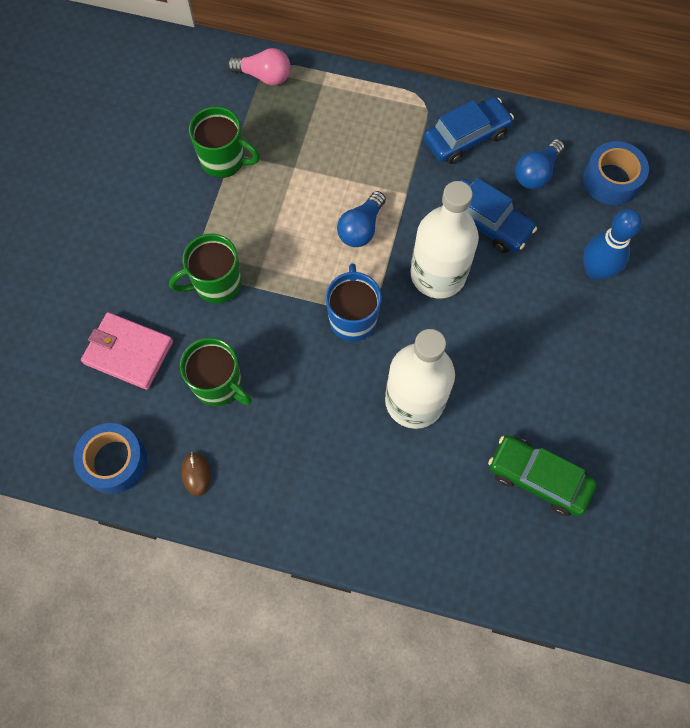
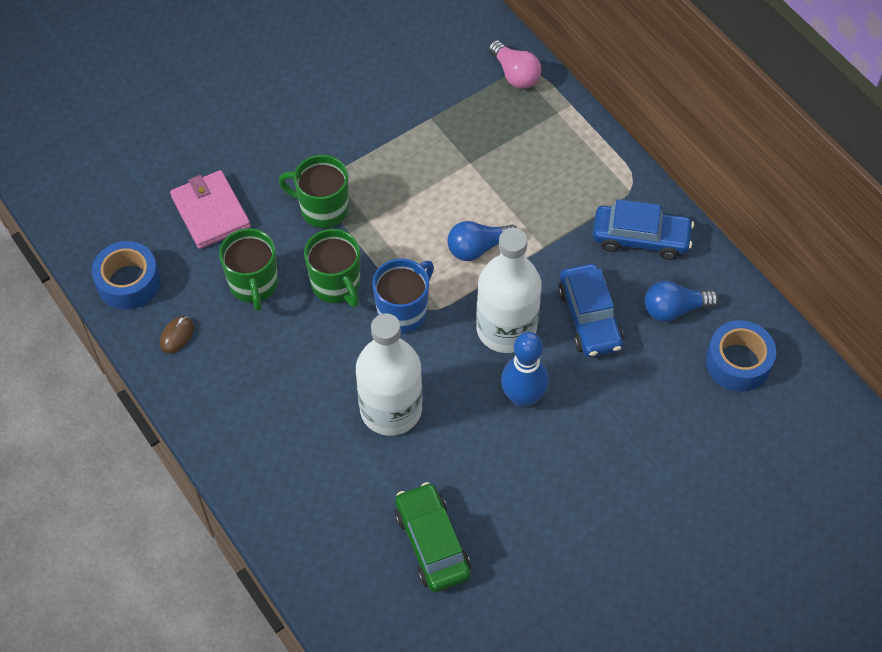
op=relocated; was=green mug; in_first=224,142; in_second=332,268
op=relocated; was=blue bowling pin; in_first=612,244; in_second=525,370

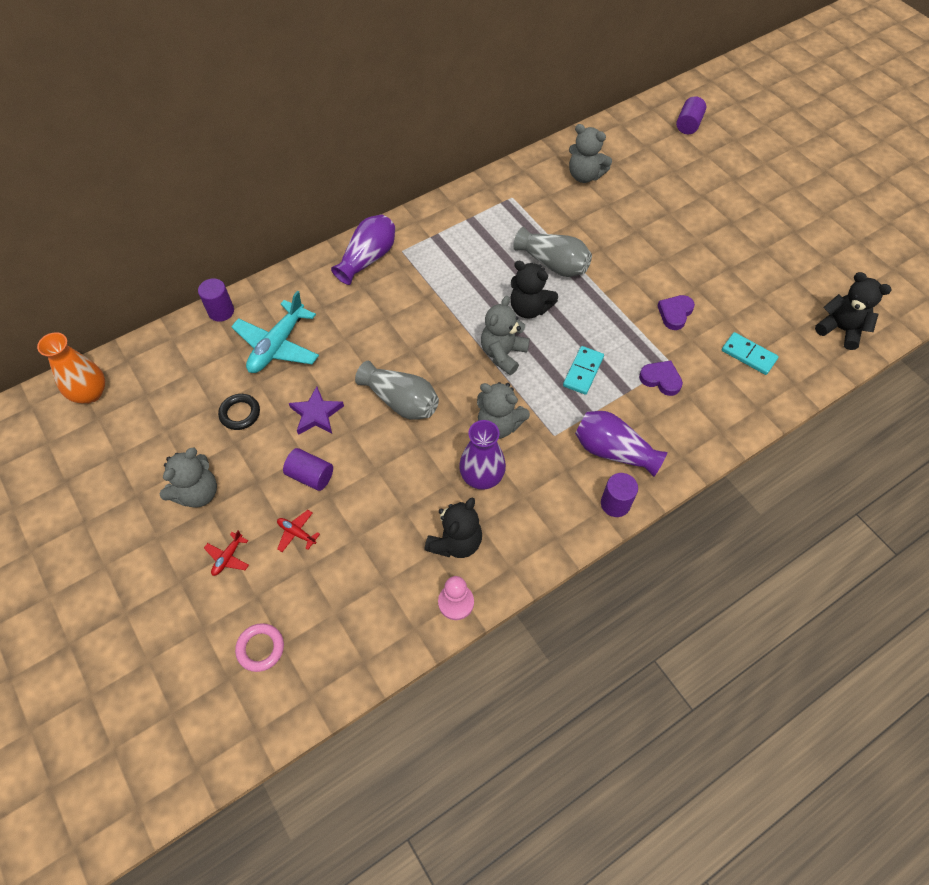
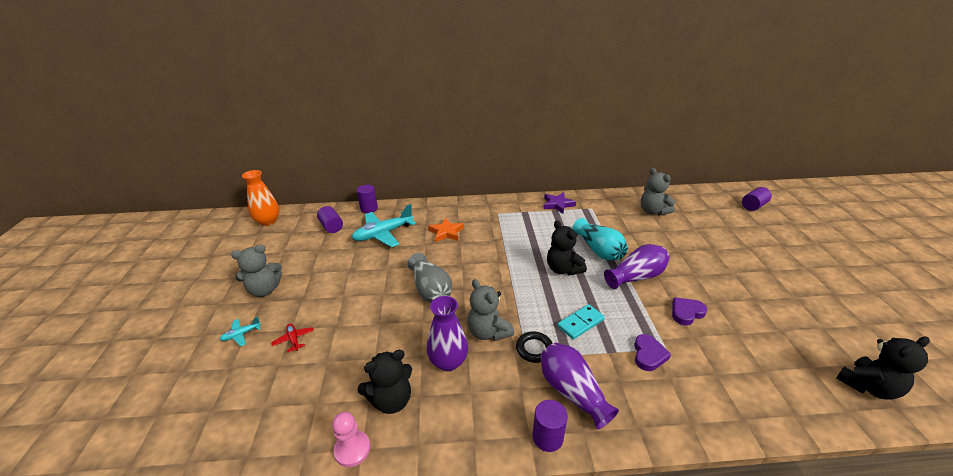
op=missing; was=pink ring; in_first=259,647
op=missing; was=grey teddy bear; in_first=505,335
op=missing; was=turquoise domino; in_first=750,353
op=appeared; now=orange star; in_second=446,230
op=relocated; was=black ring; in_first=239,412; in_second=534,347
op=relocated; was=purple cylinder; in_first=308,469; in_second=330,219
op=relocated; was=purple star; in_first=316,410; in_second=560,203
op=relocated; was=purple vase; in_first=363,249; in_second=637,266
op=colour; was=red plane; now=turquoise plane; in_first=226,553; in_second=240,331
op=colour; was=grey vase; now=turquoise vase; in_first=552,252; in_second=600,239
op=spun; was=purple heart; in_first=661,378; in_second=652,352; clockwise=45
op=spun; was=black teddy bear; in_first=853,311; in_second=883,368; clockwise=90

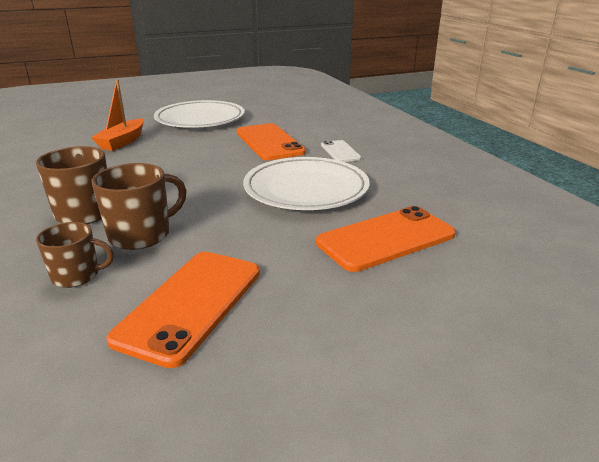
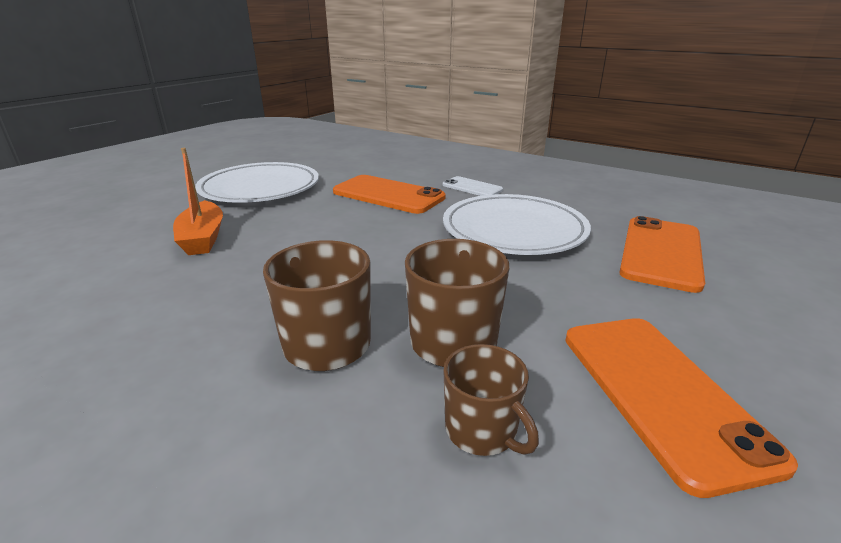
op=spun; was=brown mug; in_first=75,255; in_second=491,400; clockwise=90

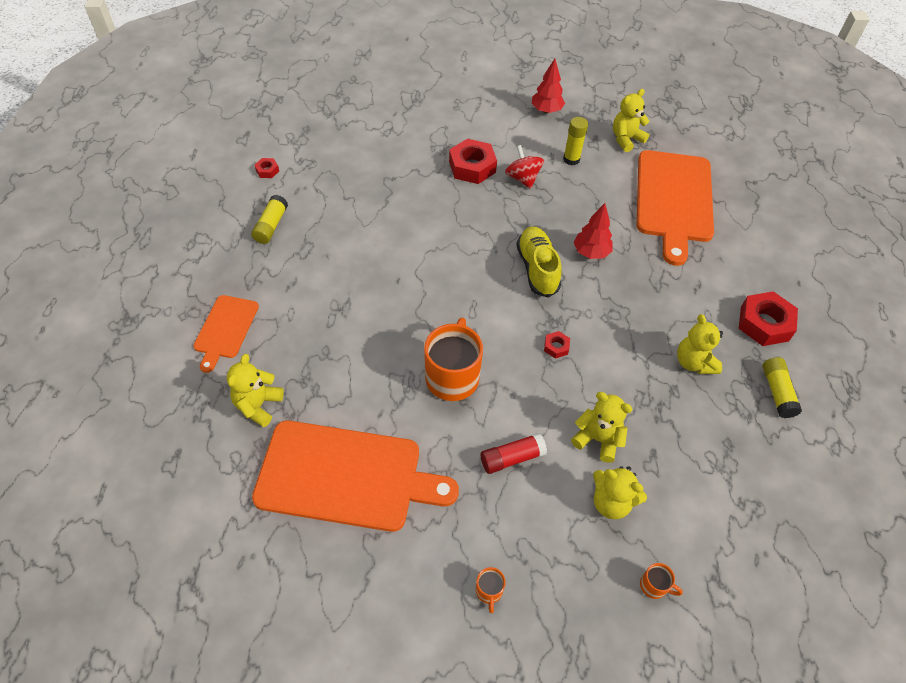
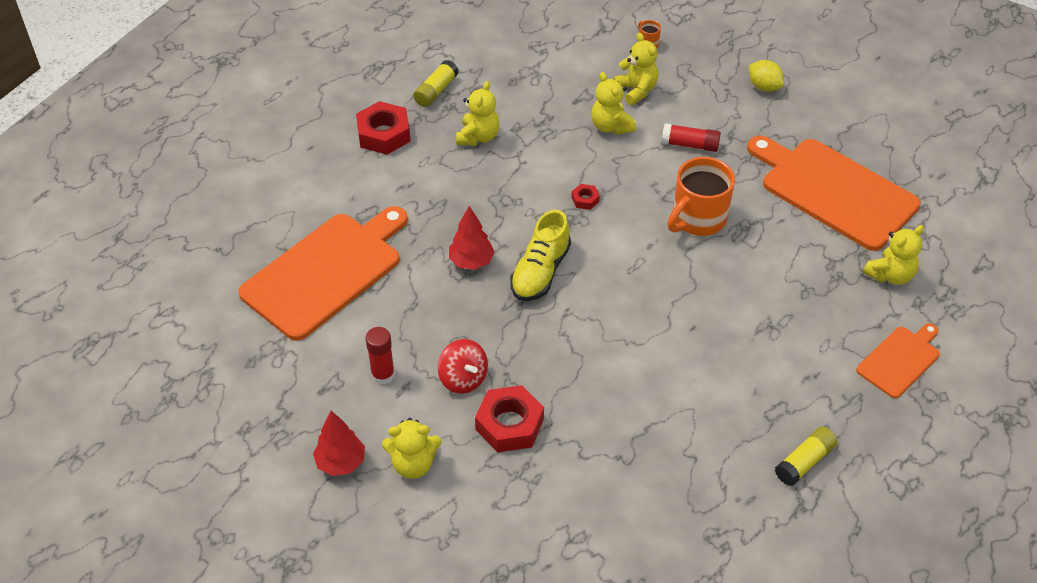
op=missing; was=red nut; in_first=267,168
op=relocated; was=yellow teddy bear; in_first=631,120; in_second=412,448
op=exchanged; was=orange mug; now=yellow lemon; in_first=491,590; in_second=766,76
op=colour; was=yellow glue stick; now=red glue stick; in_first=575,141; in_second=380,356
op=spun; was=red spinning top; in_first=524,167; in_second=463,366; clockwise=-45

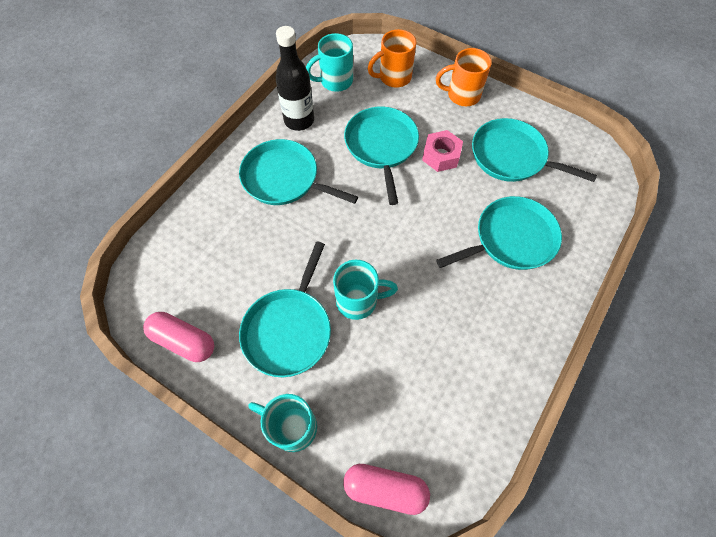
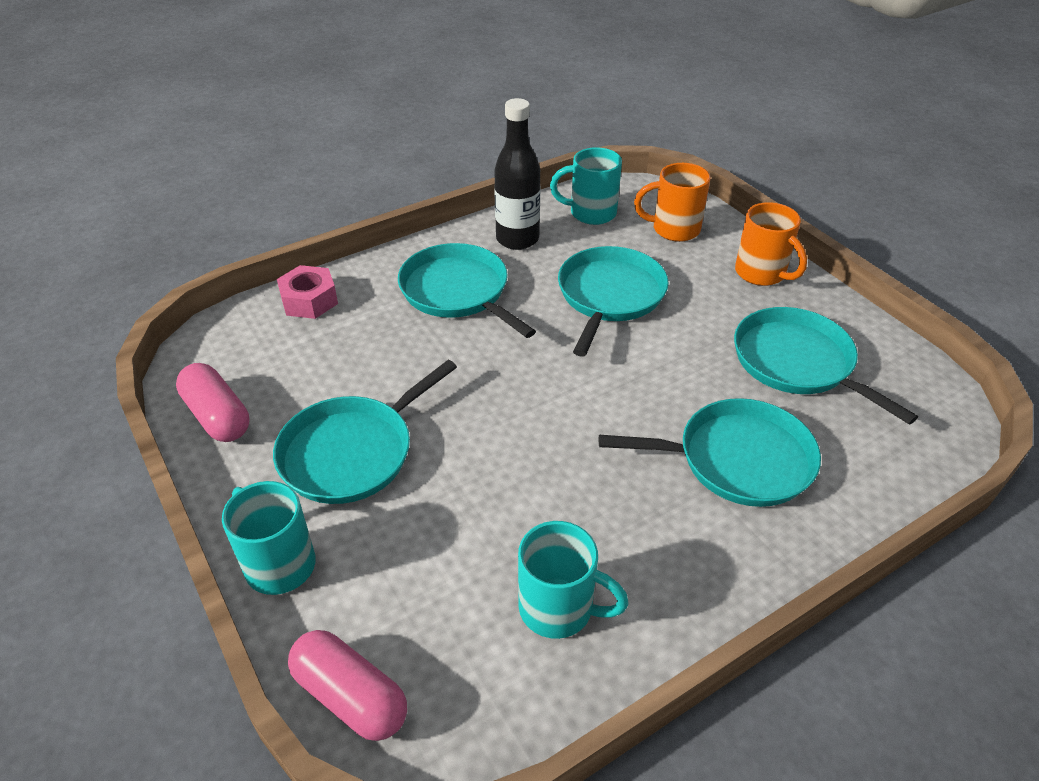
op=relocated; was=turquoise mug; in_first=365,290; in_second=573,580
op=relocated; was=pink nut; in_first=442,151; in_second=307,292
op=spun; was=orange mug; in_first=464,77; in_second=771,244; clockwise=-150

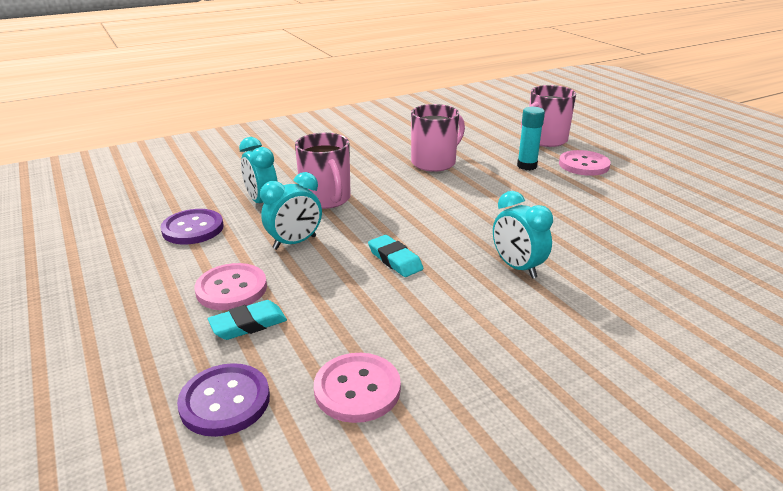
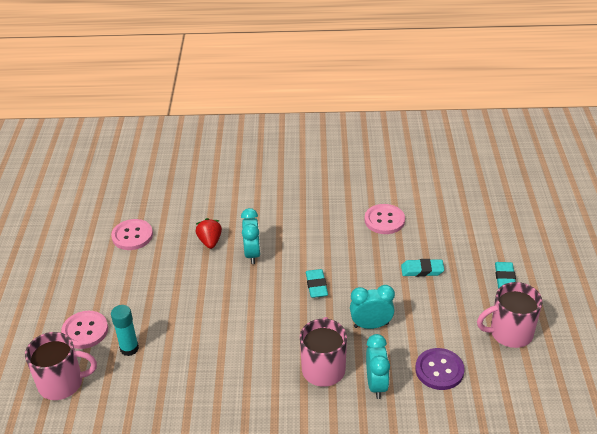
op=missing; was=purple button; in_first=223,400
op=appeared; now=red strawberry; in_second=209,233
op=appeared; now=turquoise eraser; in_second=505,275
op=relocated; was=pink button; in_first=231,286; in_second=132,234
op=relocated; was=pink mug; in_first=438,138; in_second=509,315

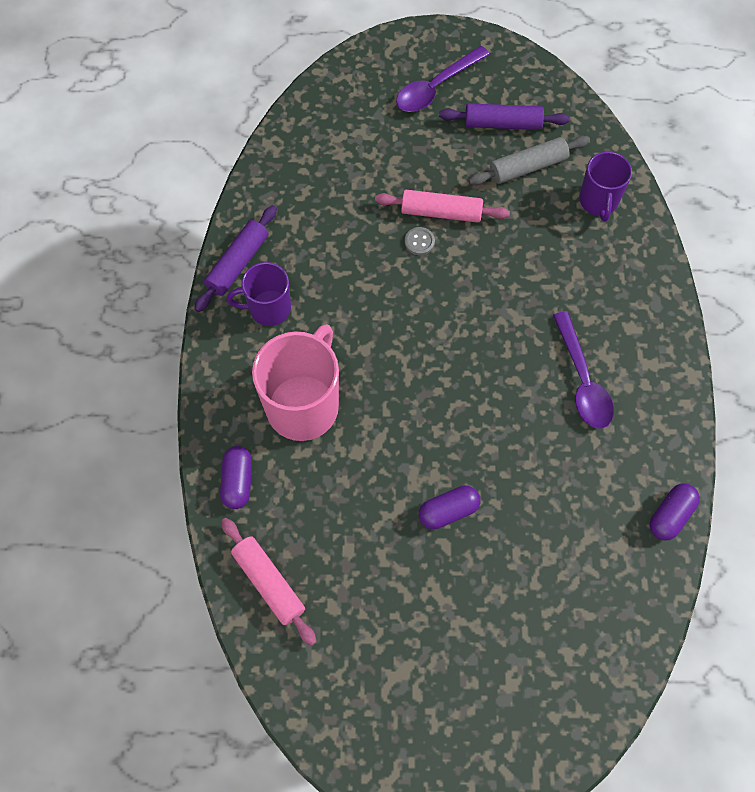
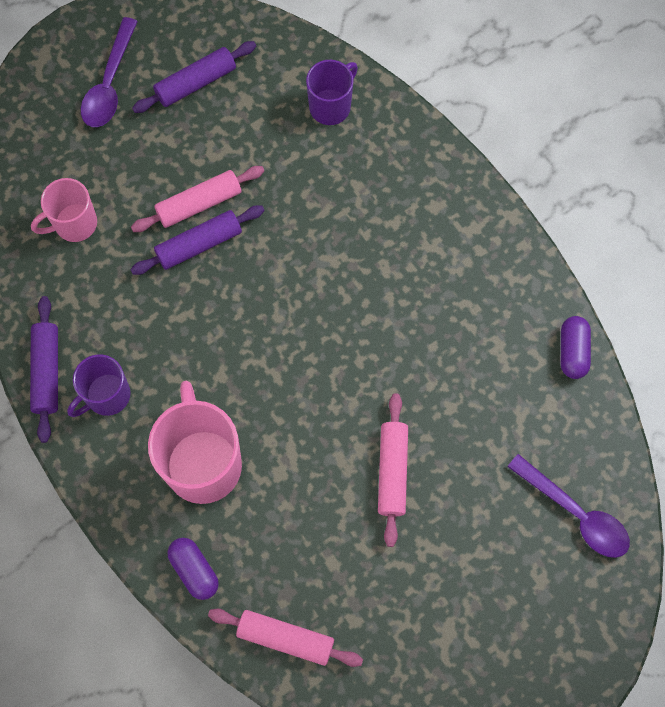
op=missing; was=grey rolling pin; in_first=529,160
op=appeared; now=pink mug; in_second=64,210
op=relocated; was=purple spoon; in_first=583,369; in_second=568,506
op=exchanged; was=grey button; now=purple rolling pin; in_first=420,241; in_second=197,240
op=exchanged; was=purple capsule; now=pink rolling pin; in_first=450,507; in_second=393,470
op=spun; was=purple mug; in_first=605,186; in_second=332,92; clockwise=-105

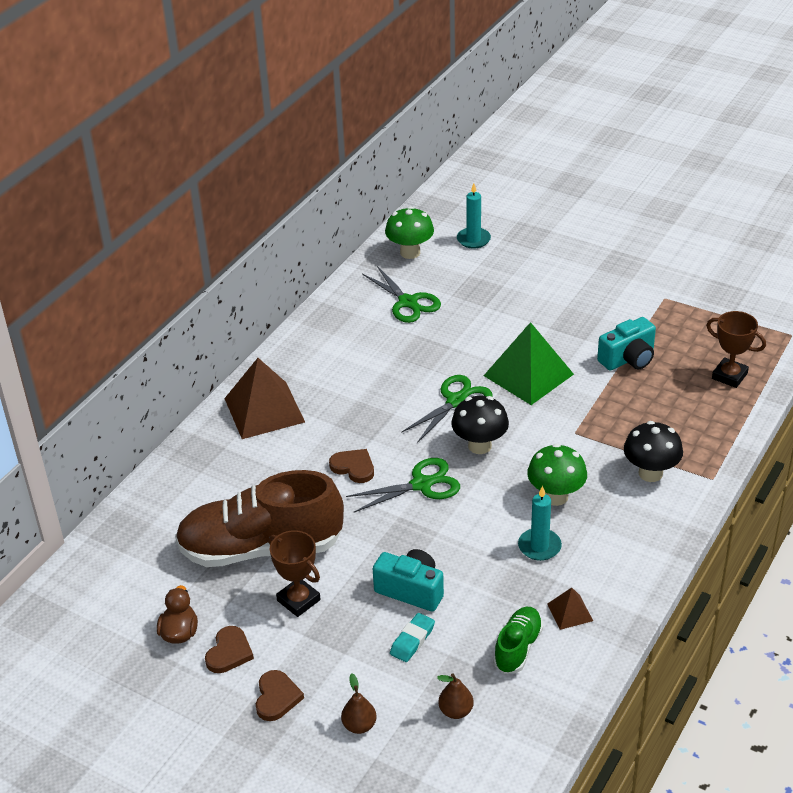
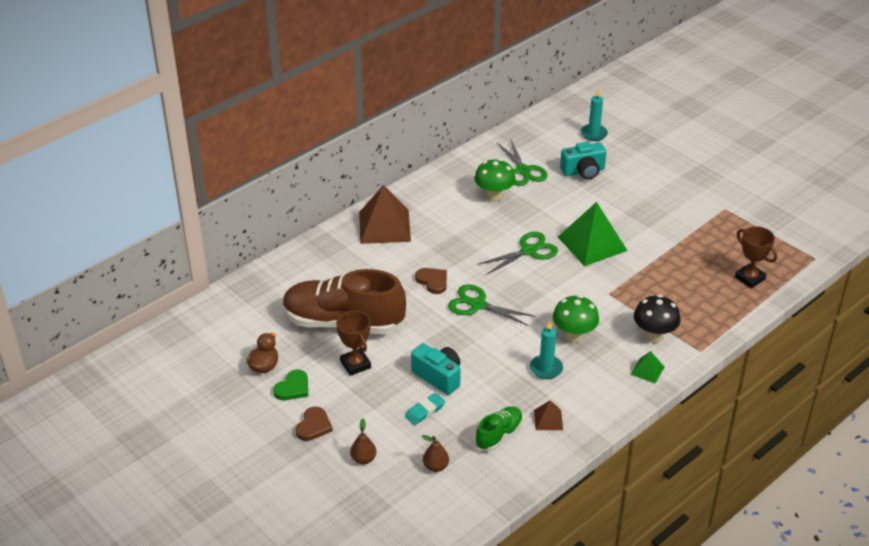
op=missing; was=black mushroom; in_first=480,425
op=appeared; now=green pyramid; in_second=647,367
op=relocated; was=green mushroom; in_first=409,232; in_second=495,180
op=relocated; was=turquoise camera; in_first=626,343; in_second=583,161
op=colour; was=brown heart; now=green heart; in_first=229,649; in_second=290,385
op=spun; was=green scissors; in_first=403,485; in_second=492,305; clockwise=-150

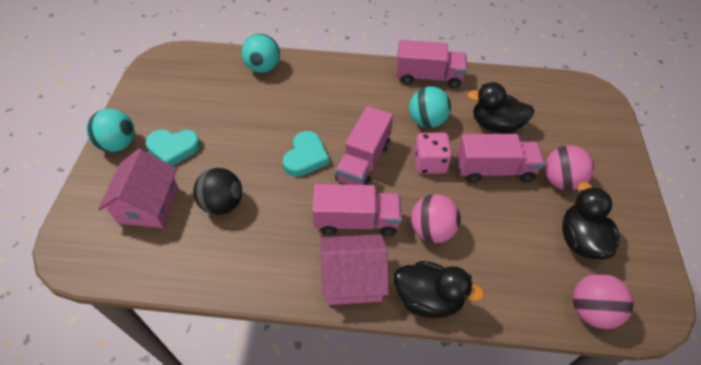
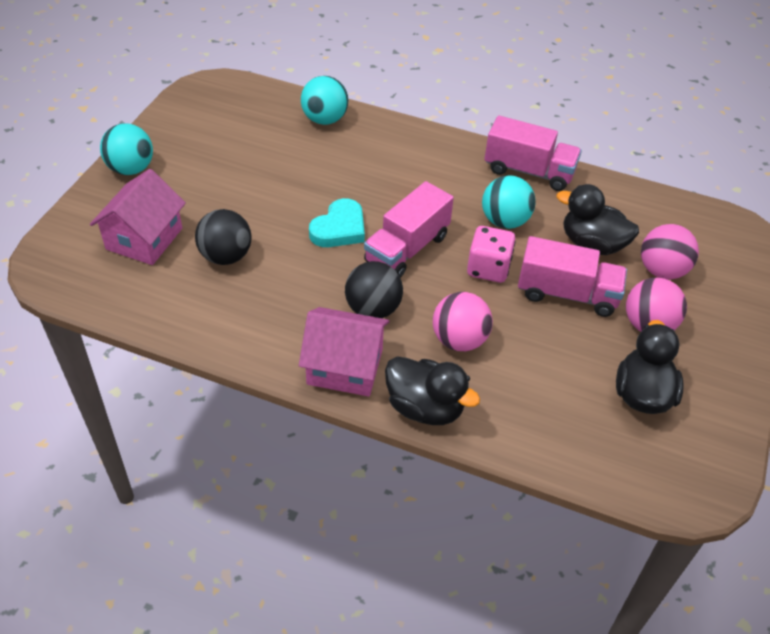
op=missing; was=turquoise heart; in_first=172,147
op=relocated; was=pink ball; in_first=603,301; in_second=670,251
op=exchanged; was=pink truck; now=black ball; in_first=357,210; in_second=374,289

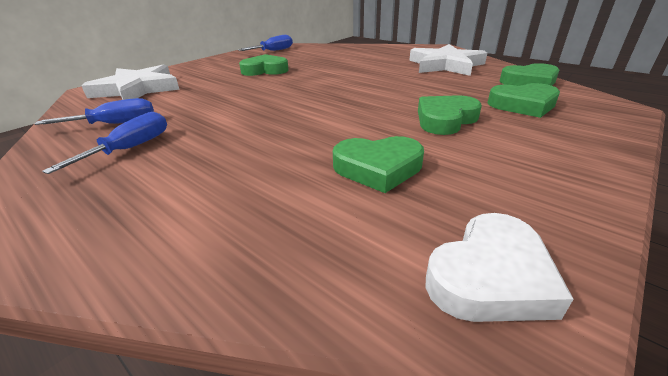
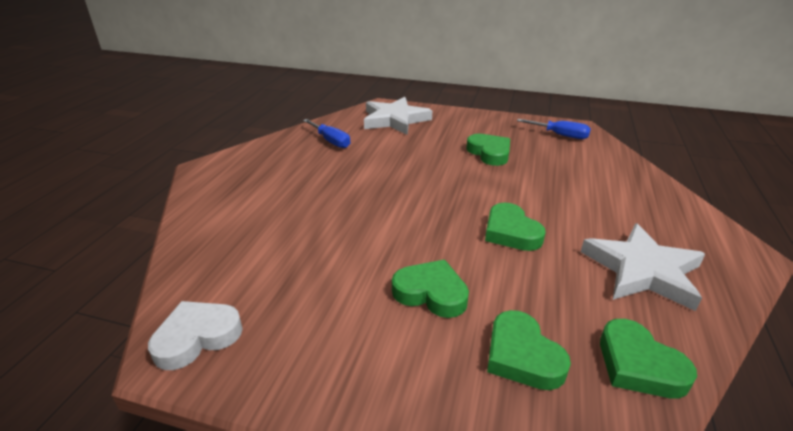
op=missing; was=blue screwdriver; in_first=104,143
op=relocated; was=green heart; in_first=378,164; in_second=515,227
op=spun; was=white heart; in_first=499,267; in_second=195,335; clockwise=120

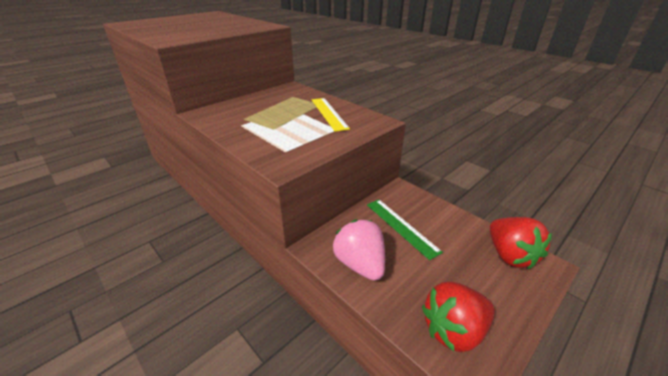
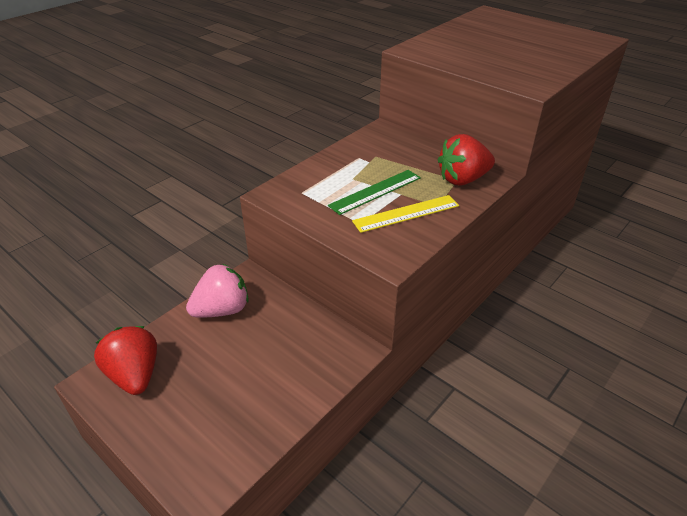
op=relocated; was=green ruler; in_first=405,229; in_second=374,192
op=relocated; was=red strawberry; in_first=521,243; in_second=466,160

